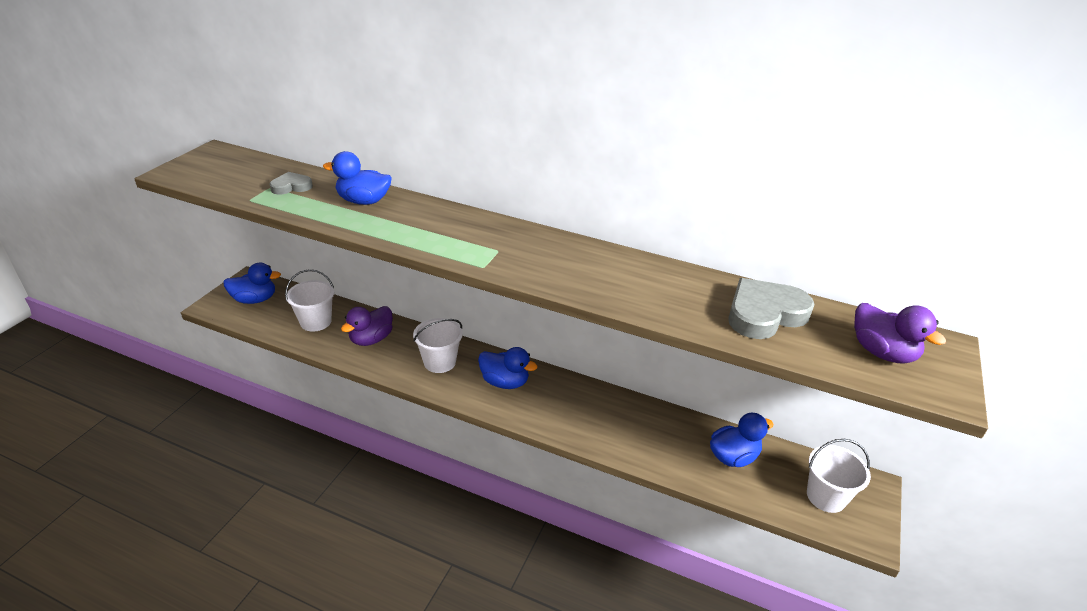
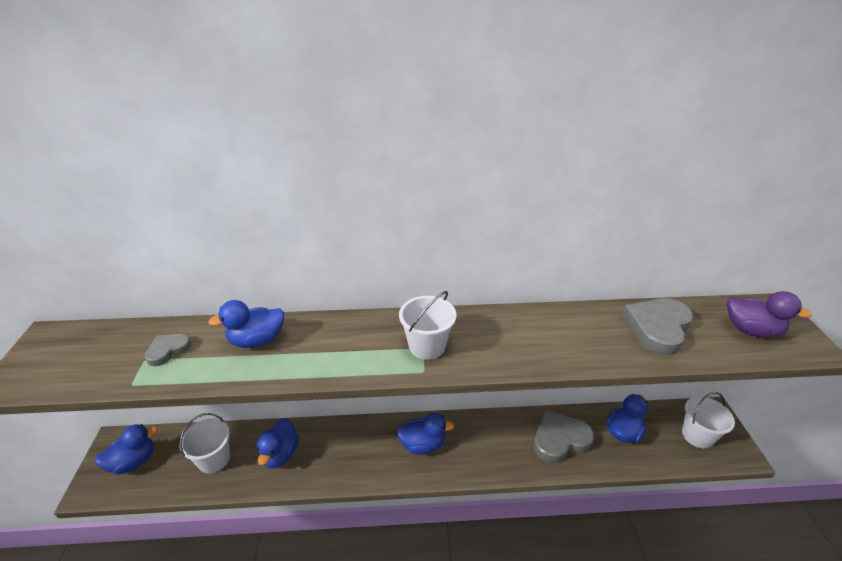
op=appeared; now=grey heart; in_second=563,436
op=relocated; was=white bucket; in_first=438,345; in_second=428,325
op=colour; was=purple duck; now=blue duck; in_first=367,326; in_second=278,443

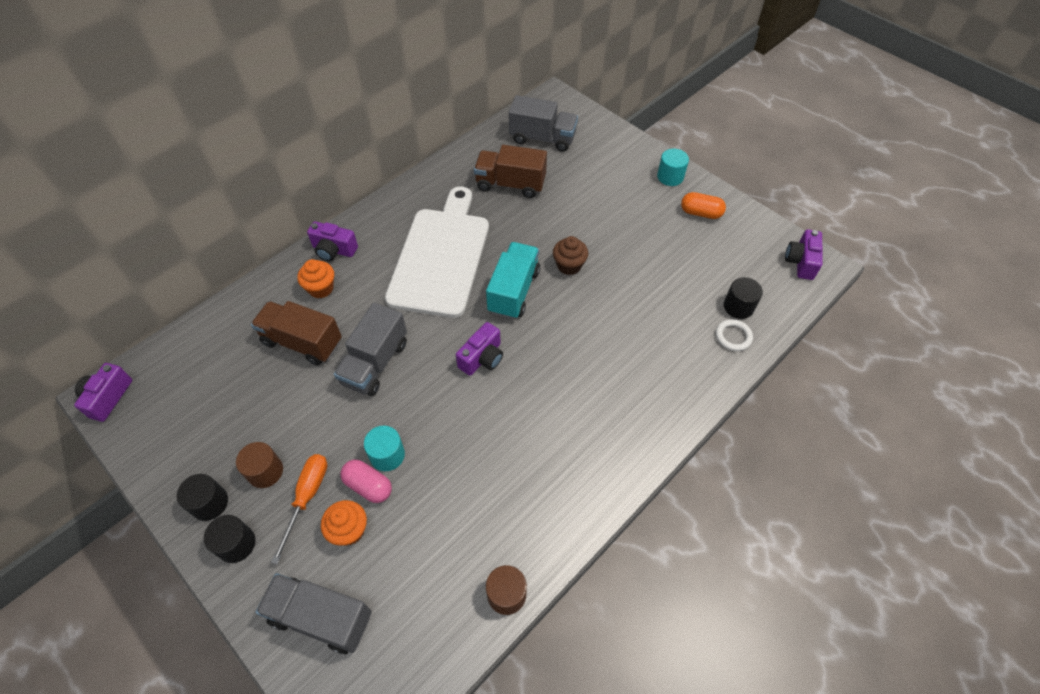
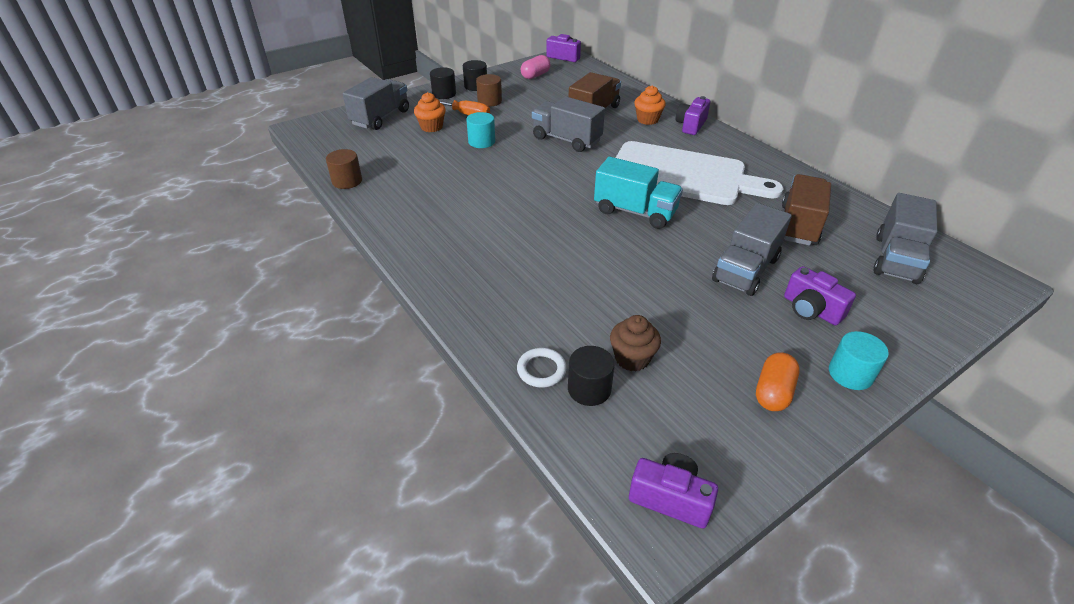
op=appeared; now=grey truck; in_second=752,249
op=relocated; was=pink capsule; in_first=366,481; in_second=535,67
op=relocated; was=purple camera; in_first=479,349; in_second=820,295
op=relocated; was=brown cupcake; in_first=570,255; in_second=635,343

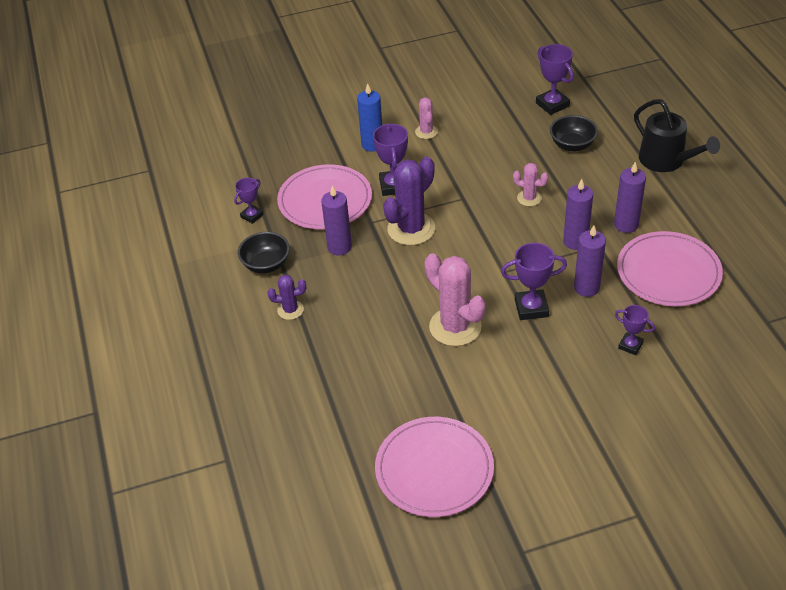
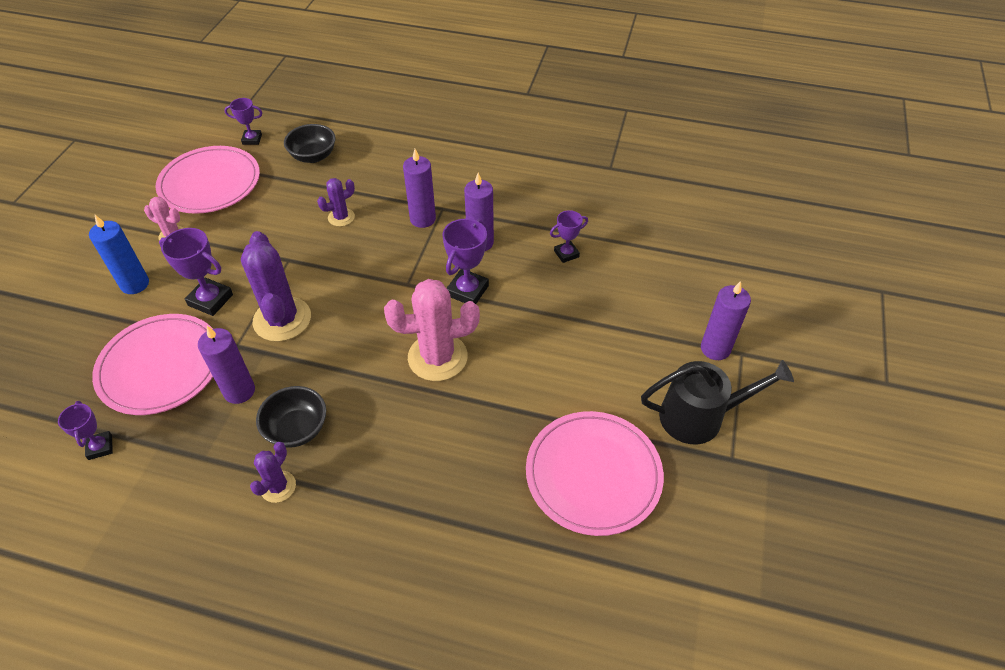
op=relocated; was=black bowl; in_first=264,252; in_second=291,417
op=relocated; was=purple candle; in_first=630,197; in_second=726,320
op=relocated; was=pink plate; in_first=670,268; in_second=207,180
op=relocated; was=black watering can; in_first=677,135; in_second=717,402
op=colour; was=pink cactus; now=purple cactus; in_first=531,184; in_second=336,202
op=size; was=purple trophy; in_first=555,79; in_second=243,121; ratio=0.62

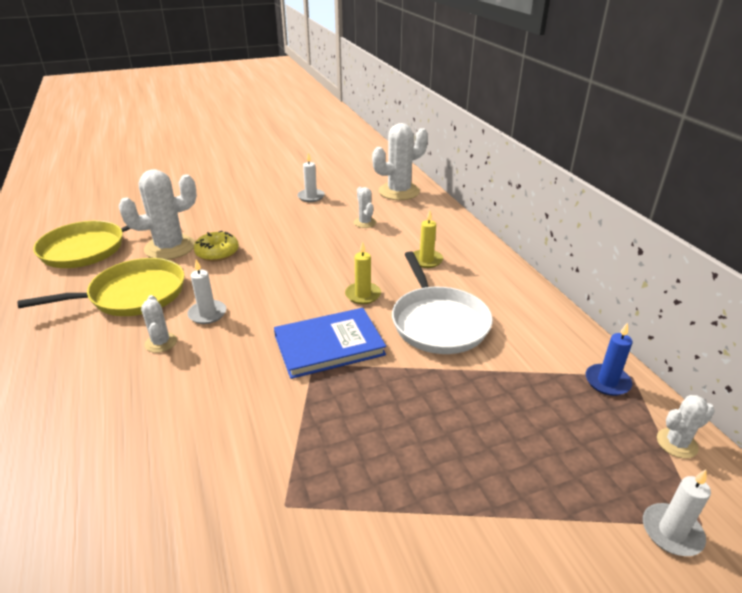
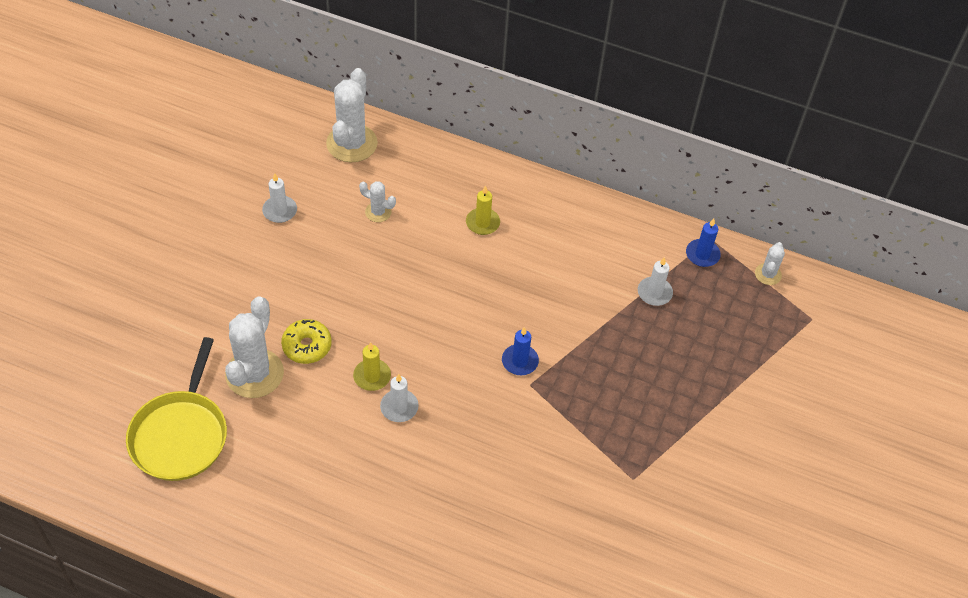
op=missing; was=yellow pan; in_first=101,287
op=missing; was=white cactus; in_first=159,324
op=missing; was=white pan; in_first=442,302
op=relocated; was=yellow candle; in_first=363,272; in_second=372,366
op=relocated; was=white candle; in_first=677,512; in_second=655,281
op=exchanged; was=blue book; now=blue candle; in_first=330,343; in_second=520,351

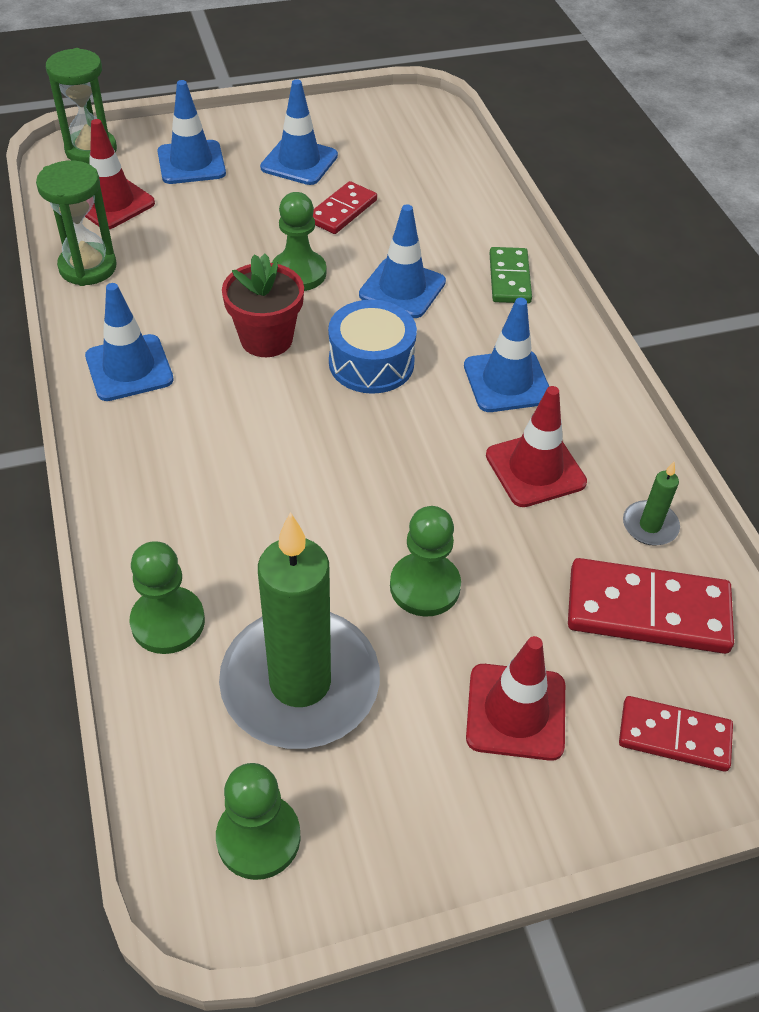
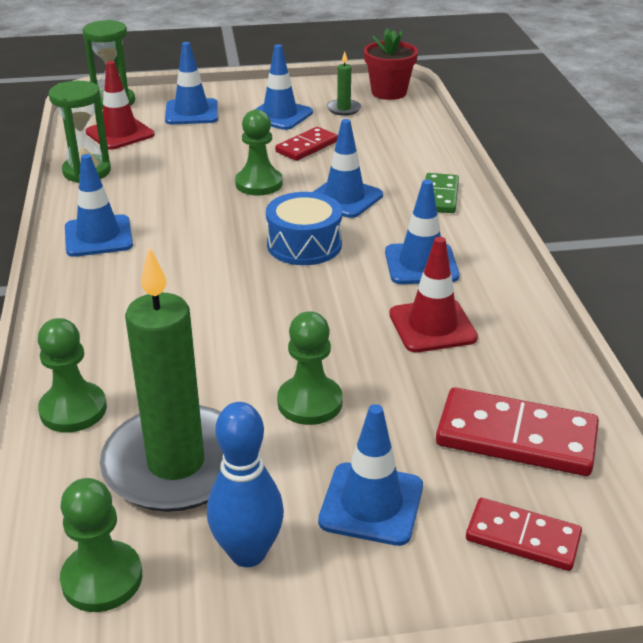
op=appeared; now=blue bowling pin; in_second=245,484
op=relocated; was=red flower pot; in_first=263,305; in_second=391,64
op=relocated; was=green candle; in_first=651,504; in_second=344,84
op=colour; was=red traffic cone; now=blue traffic cone; in_first=515,698; in_second=370,475

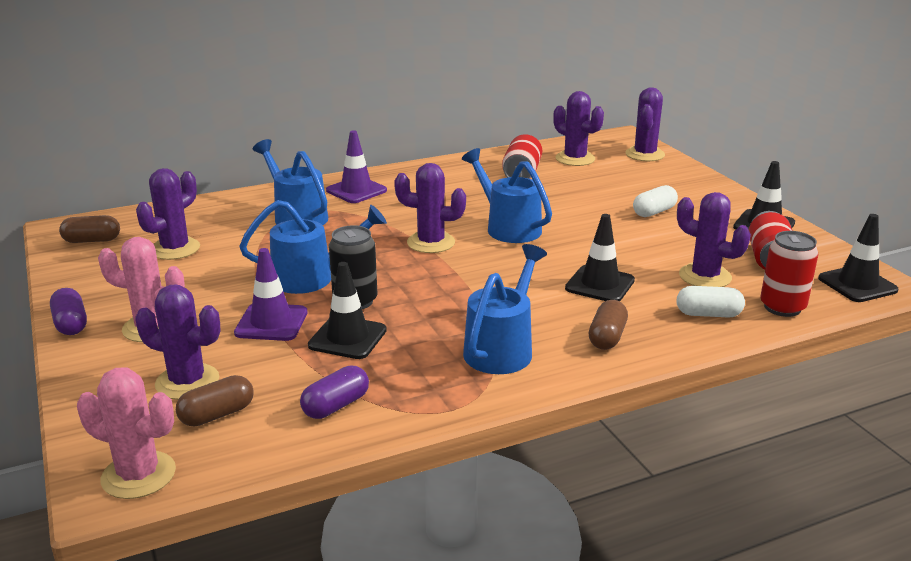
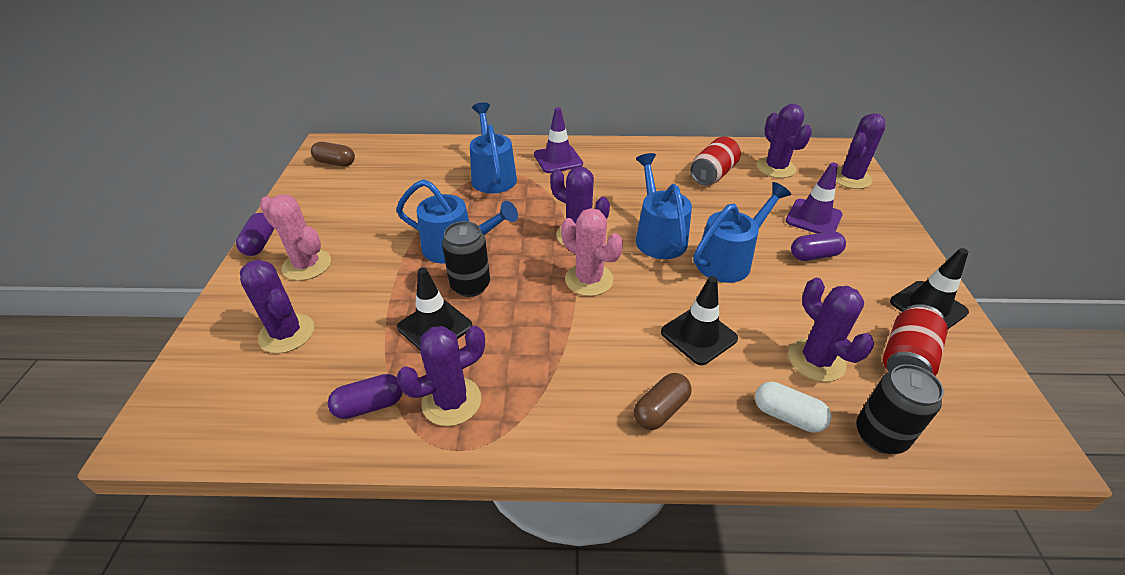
op=missing; was=brown capsule; in_first=214,400
op=missing; was=black traffic cone; in_first=858,258
op=relocated; was=pink cactus; in_first=126,433; in_second=592,252
op=relocated; was=purple cactus; in_first=168,214; in_second=440,376
op=relocated; was=purple traffic cone; in_first=270,294; in_second=814,198
op=relocated; was=blue watering can; in_first=505,309; in_second=742,232
op=colour; was=white capsule; now=purple capsule; in_first=655,201; in_second=818,246
op=colour; was=red can; now=black can; in_first=789,274; in_second=900,409

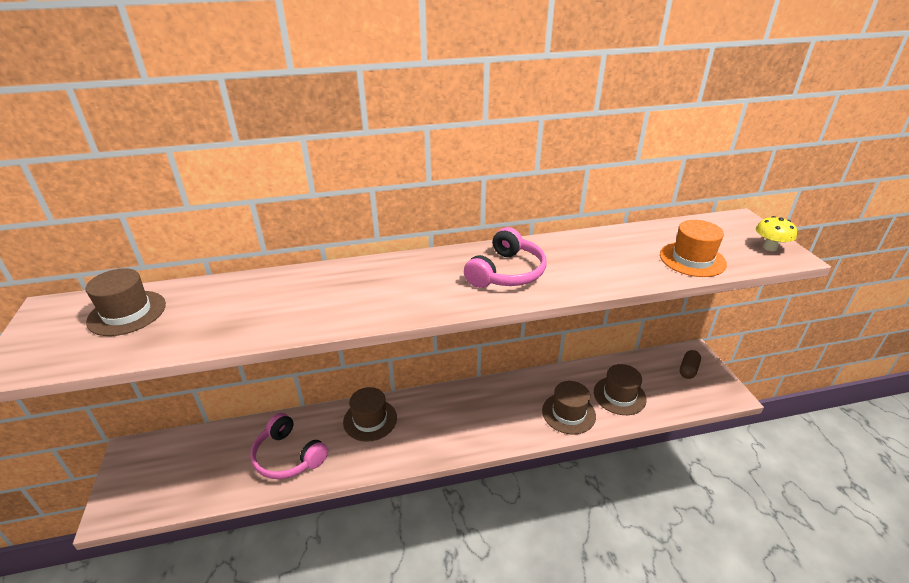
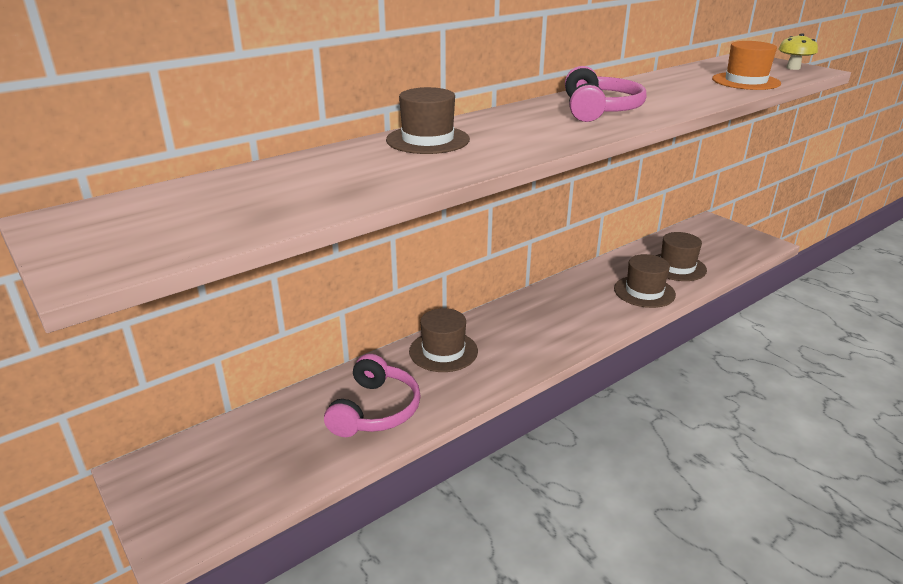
op=missing; was=brown capsule; in_first=690,364
op=relocated; was=brown hat; in_first=126,302; in_second=428,120
op=spun; was=pink headphones; in_first=289,446; in_second=372,395; clockwise=-90

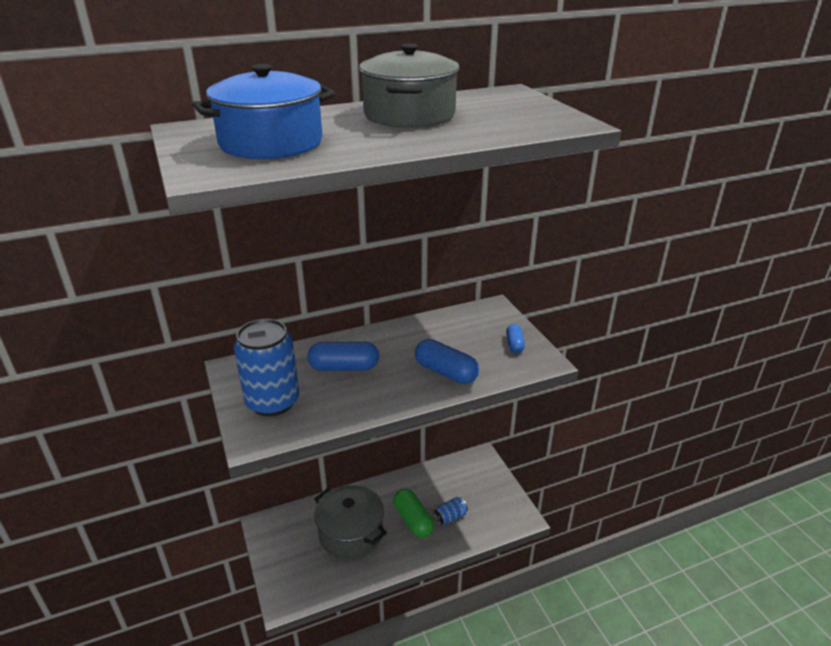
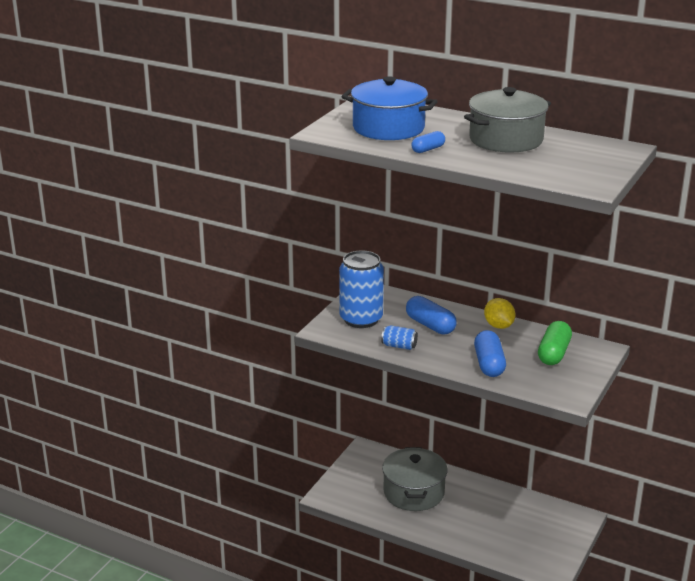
op=appeared; now=yellow lemon; in_second=500,313
op=relocated; was=green capsule; in_first=414,513; in_second=555,343
op=relocated; was=blue can; in_first=451,511; in_second=399,337
op=relocated; was=blue capsule; in_first=515,338; in_second=428,142

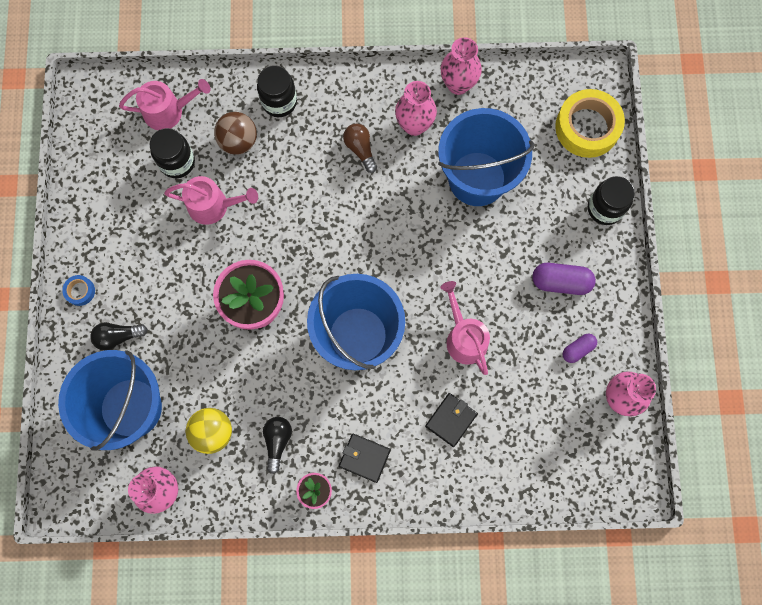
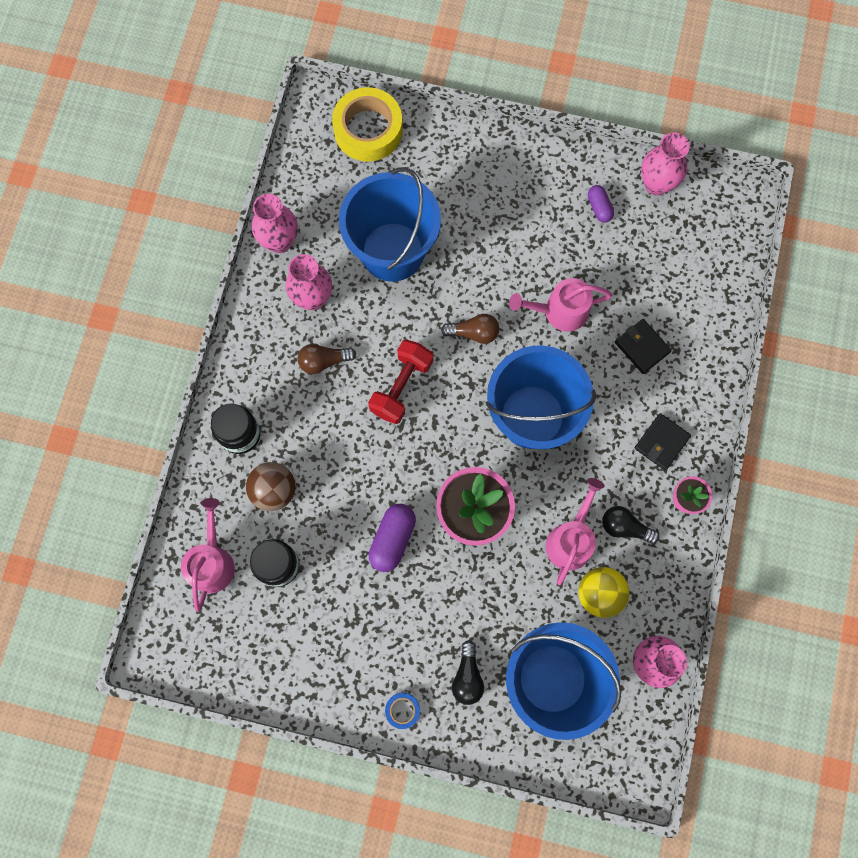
op=missing; was=black jar; in_first=611,200
op=appeared; now=red dumbbell; in_second=400,381
op=appeared; now=brown light bulb; in_second=470,329
op=relocated; was=pink watering can; in_first=211,200; in_second=575,532
op=relocated; was=purple capsule; in_first=564,279; in_second=392,538

